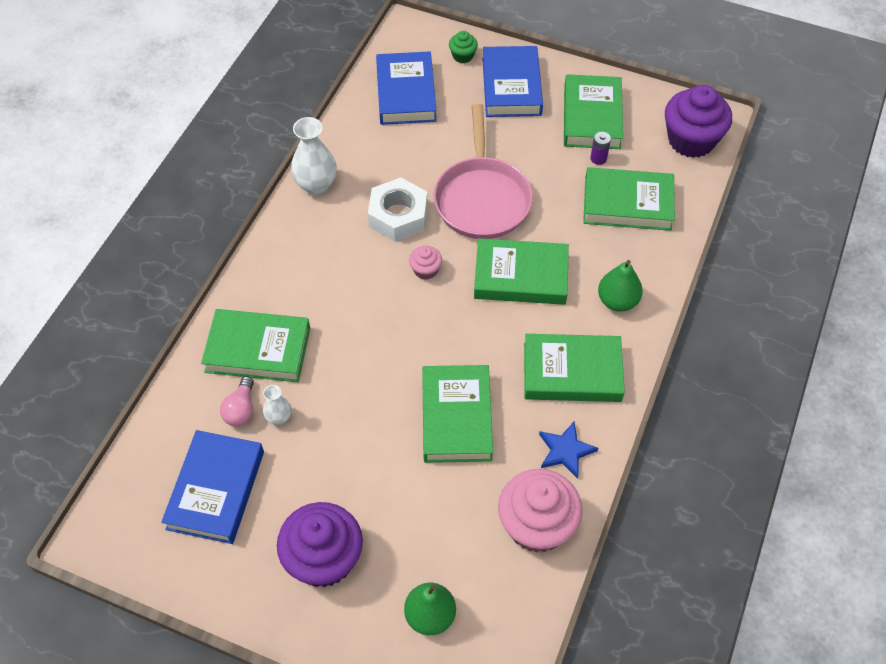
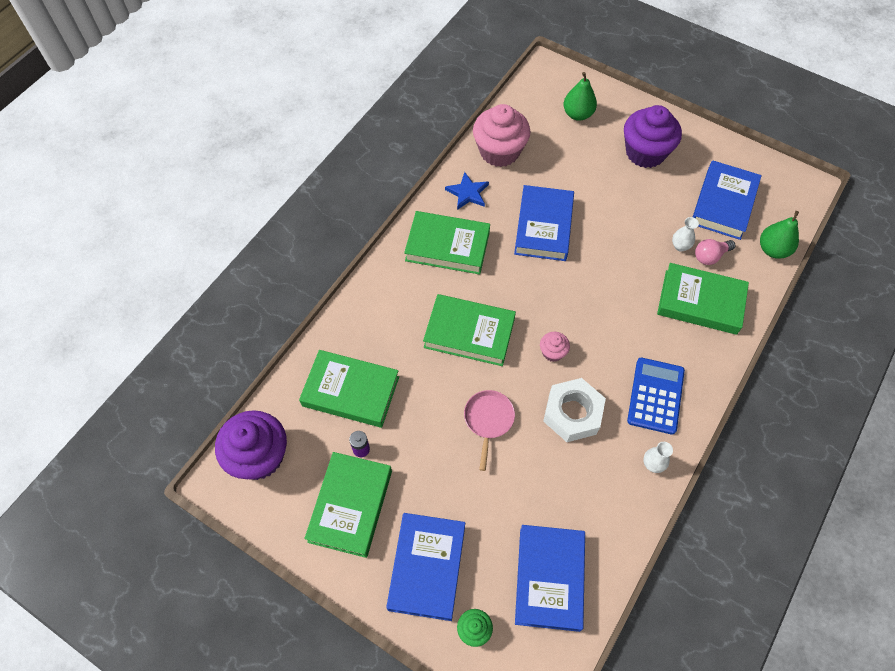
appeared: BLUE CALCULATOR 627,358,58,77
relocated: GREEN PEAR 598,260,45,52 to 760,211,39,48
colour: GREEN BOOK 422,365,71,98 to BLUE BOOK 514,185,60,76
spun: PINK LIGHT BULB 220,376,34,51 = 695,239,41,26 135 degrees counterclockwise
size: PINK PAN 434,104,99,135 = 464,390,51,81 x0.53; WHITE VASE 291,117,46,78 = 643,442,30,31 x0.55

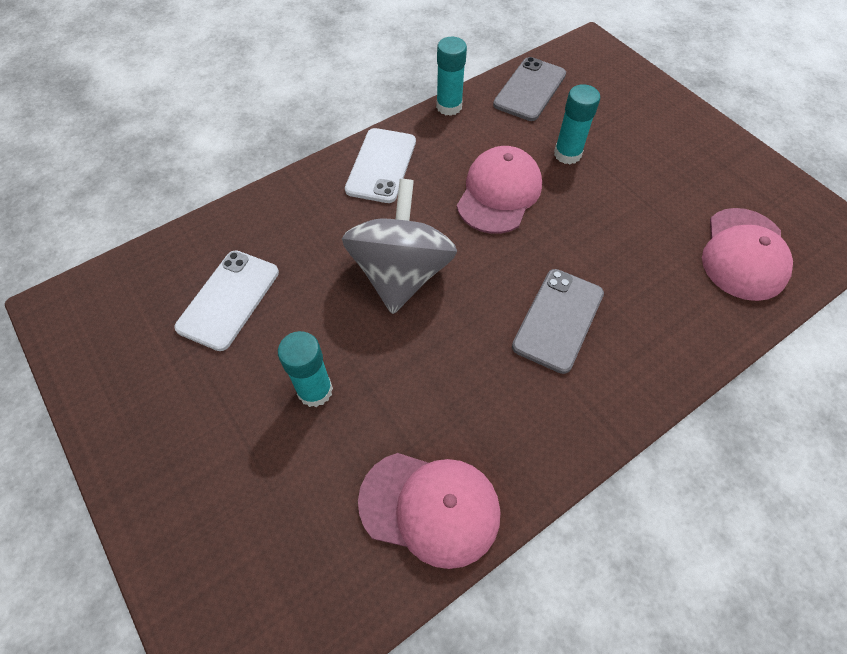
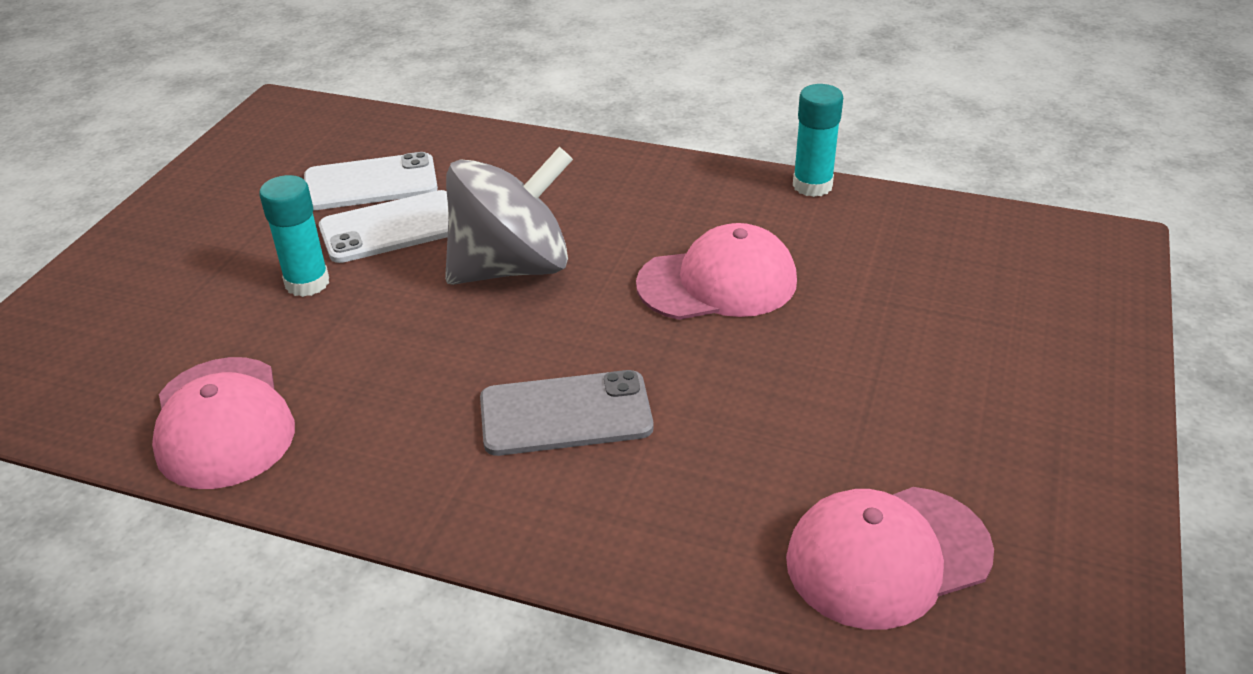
missing: GREY PHONE 493,57,73,64; TURQUOISE GLUE STICK 554,84,46,80
relocated: WHITE PHONE 345,128,71,75 to 319,190,129,73

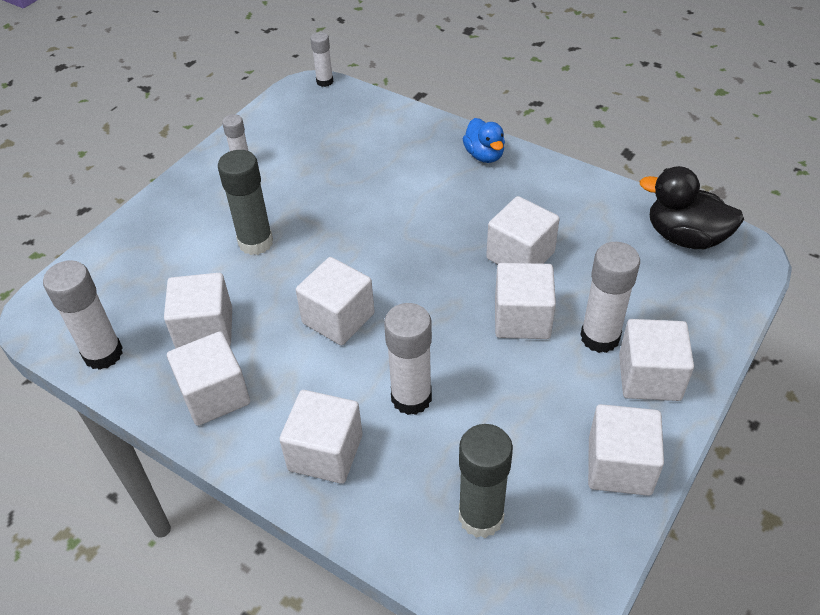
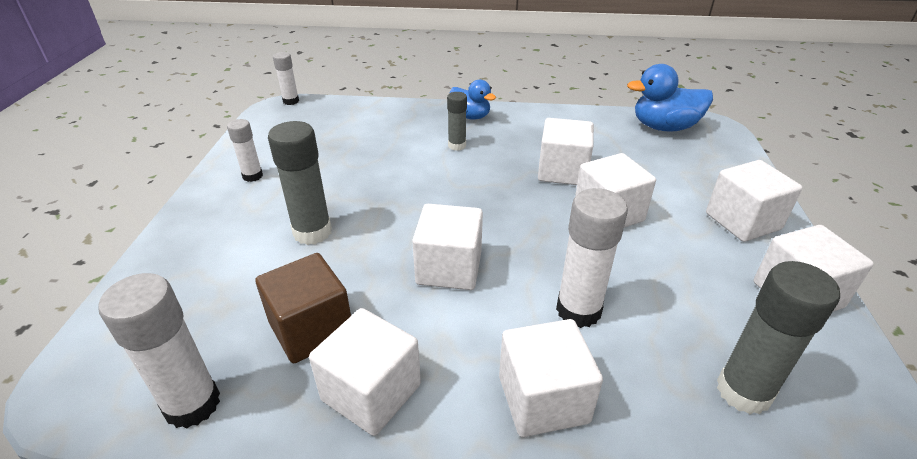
missing: WHITE GLUE STICK 580,242,60,111
appeared: GREY GLUE STICK 447,92,20,59
colour: WHITE CUBE 164,273,68,76 to BROWN CUBE 255,253,96,110; BLACK DUCK 640,166,104,83 to BLUE DUCK 627,64,86,68

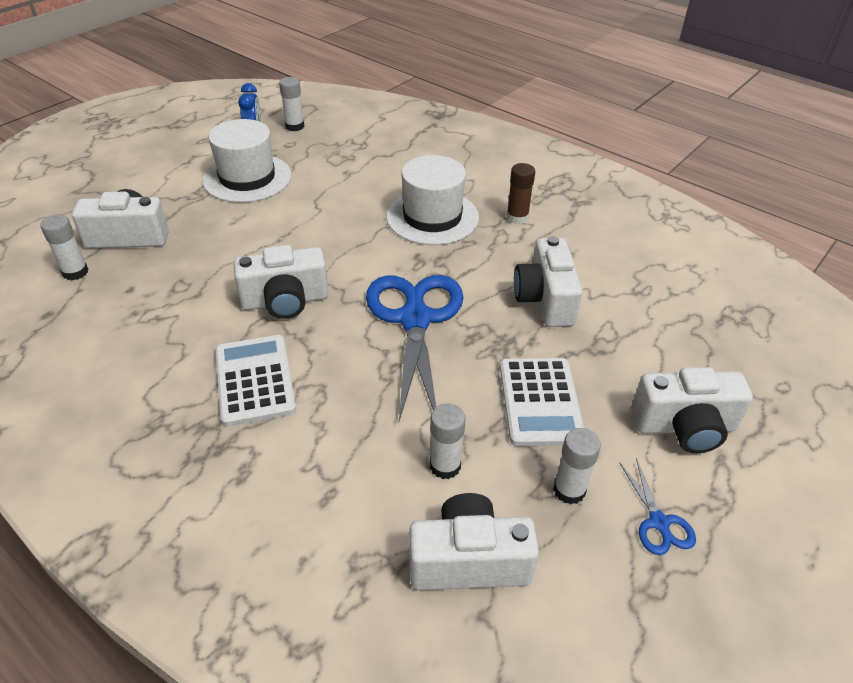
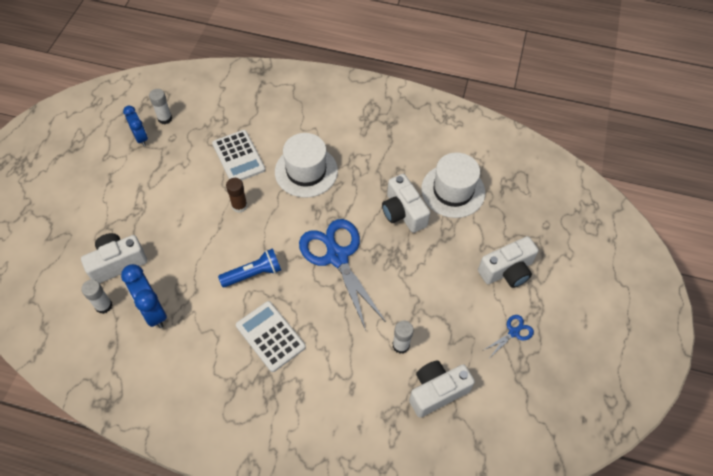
missing: WHITE GLUE STICK 553,428,48,76
appeared: BLUE CLOCK 121,264,46,64
relocated: WHITE CALCULATOR 500,358,84,88 to 212,130,54,51; BROWN GLUE STICK 506,163,29,61 to 226,178,21,35; WHITE HAT 202,119,90,84 to 421,152,64,66
exchanged: WHITE CAMERA 234,245,95,74 to BLUE FLASHLIGHT 218,248,63,39
spun: BLUE SCISSORS 619,458,77,97 = 482,315,52,42 90 degrees counterclockwise

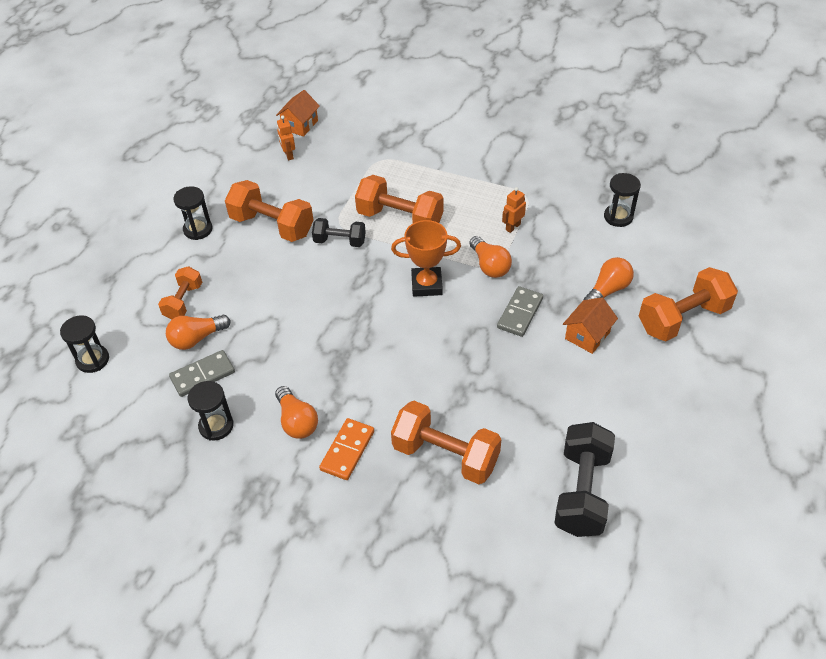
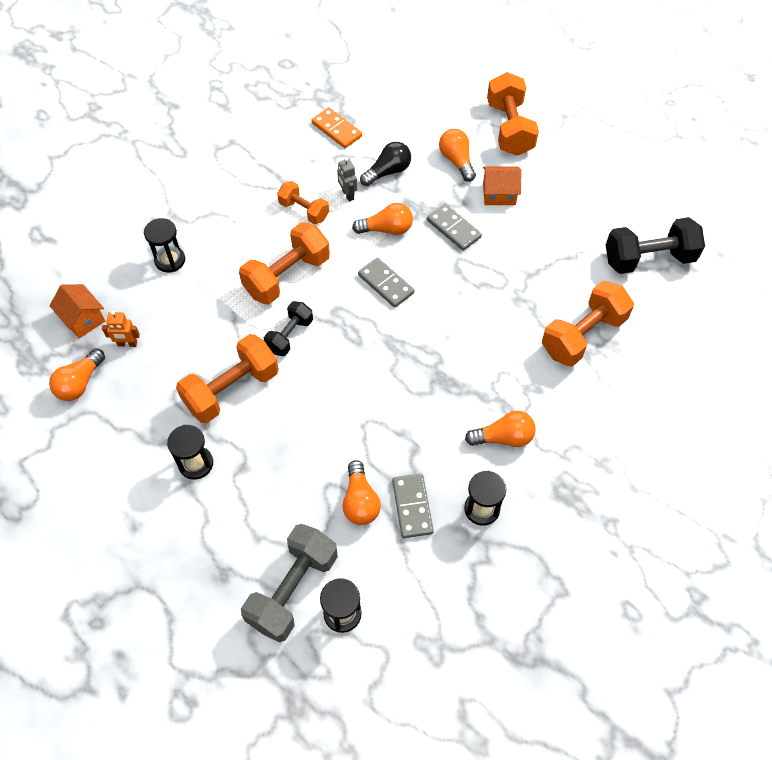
appeared: ORANGE LIGHT BULB 49,348,56,53; GREY DUMBBELL 241,524,97,118; BLACK LIGHT BULB 360,142,51,44
relocated: BLACK HOURGLASS 604,173,37,54 to 144,218,41,55; ORANGE DUMBBELL 158,266,44,54 to 277,181,52,44; ORANGE DOMINO 319,418,55,62 to 311,107,51,41
exchanged: ORANGE TROPHY 391,220,70,77 to GREY DOMINO 358,257,56,51
colour: ORANGE ROBOT 502,187,24,46 to GREY ROBOT 337,157,20,45
spun: ORANGE HOUSE 563,297,55,57 = 483,167,39,38 60 degrees counterclockwise; BLACK DUMBBELL 554,422,61,115 = 606,217,99,57 45 degrees counterclockwise

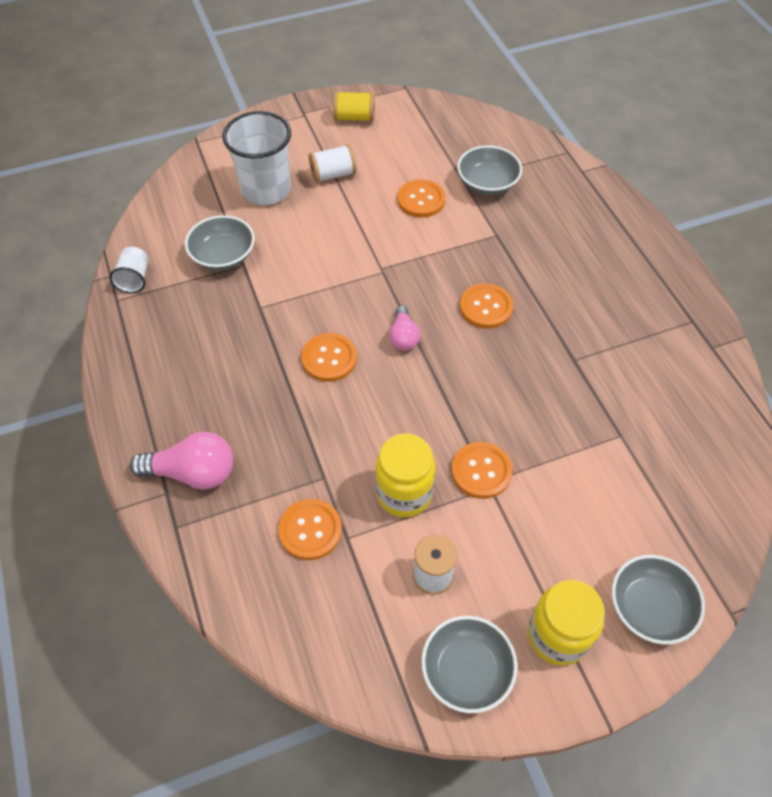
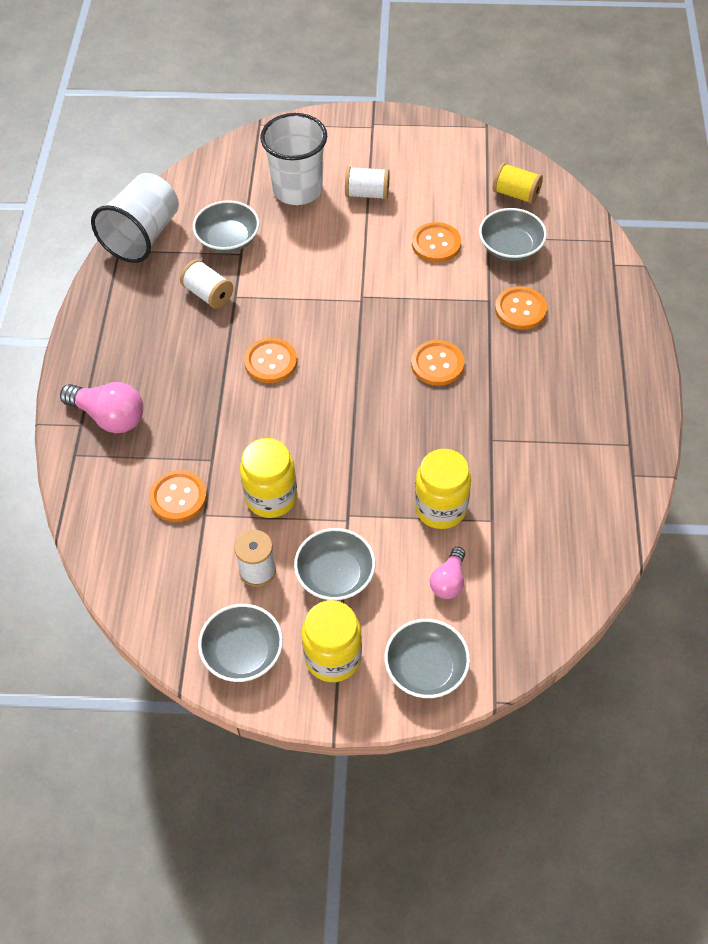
appeared: WHITE SPOOL 180,259,53,50; GREY BOWL 294,528,82,72; YELLOW JAR 415,449,56,80
relocated: PINK LIGHT BULB 389,306,31,45 to 430,547,35,52; YELLOW SPOOL 333,91,42,31 to 493,162,50,42; ORANGE BUTTON 451,442,62,57 to 495,286,52,44
size: WHITE CUP 110,247,38,47 = 91,173,88,90 x2.05

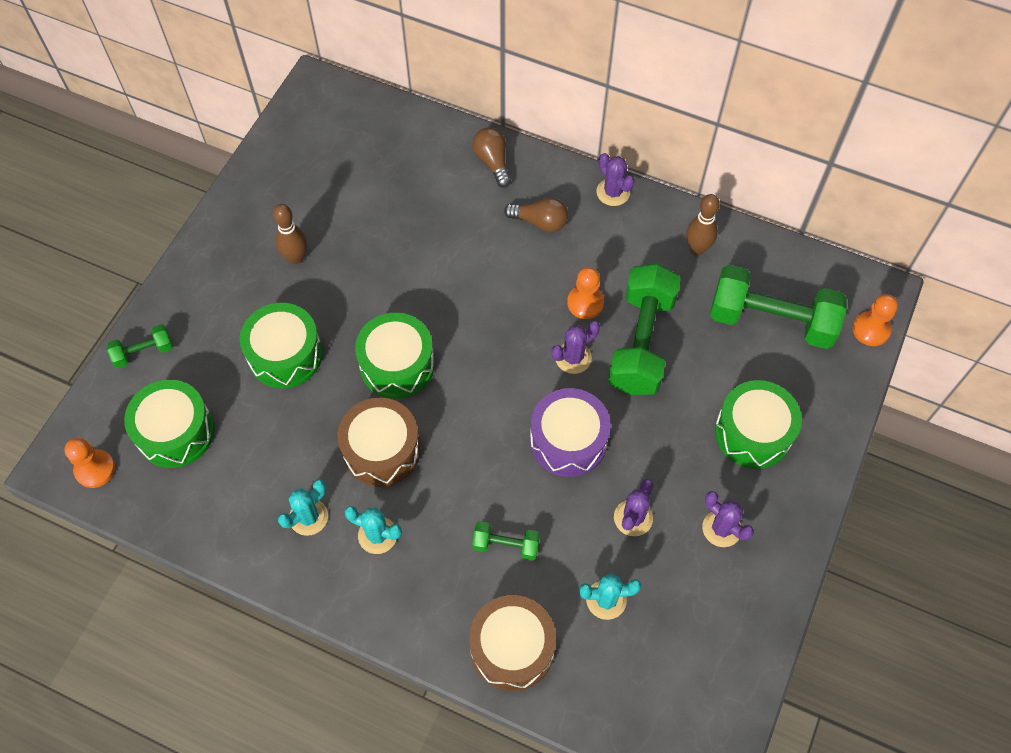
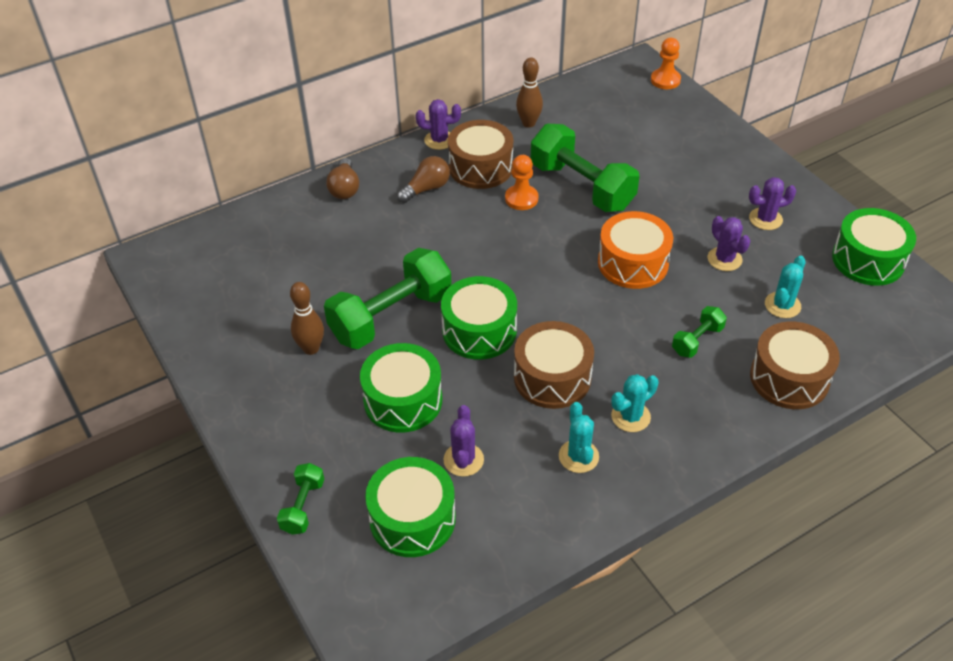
missing: ORANGE PAWN 64,438,51,50
appeared: BROWN DRUM 448,120,65,69
relocated: GREEN DUMBBELL 710,265,137,84 to 324,248,128,101; PURPLE CACTUS 551,321,49,53 to 444,405,40,72; GREEN DRUM 715,380,87,89 to 832,208,84,78
colour: PURPLE DRUM 530,388,81,89 to ORANGE DRUM 598,211,75,78
spun: BROWN LIGHT BULB 472,127,39,61 = 326,158,33,41 105 degrees counterclockwise

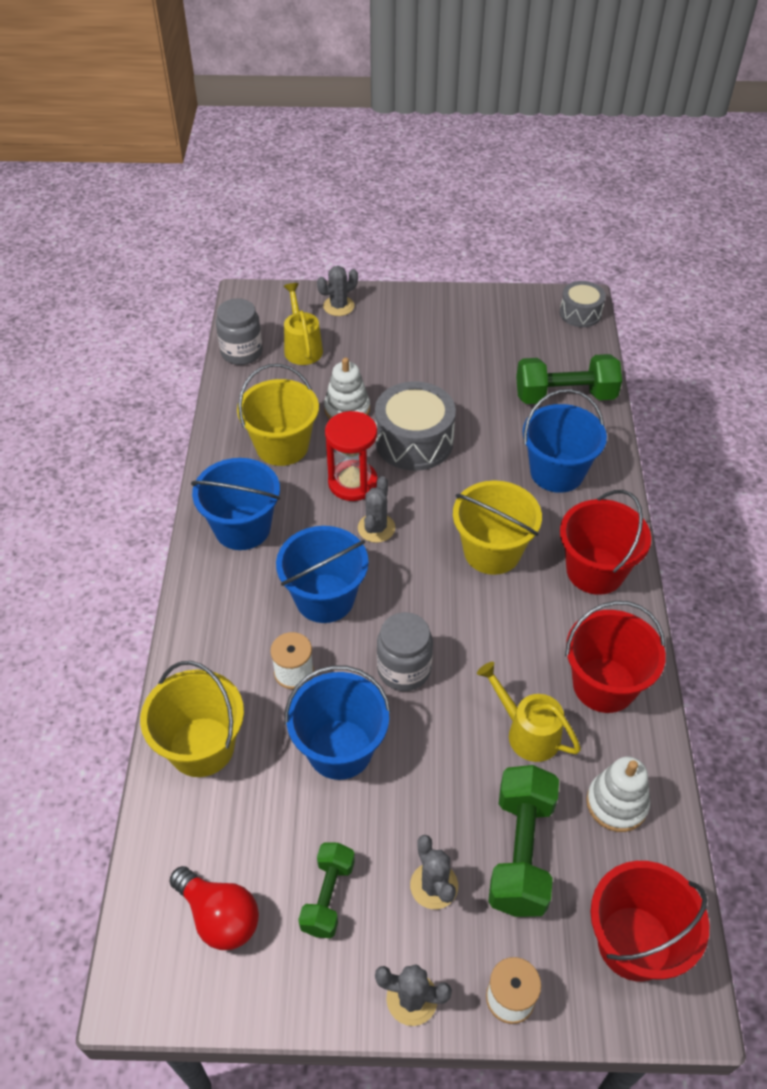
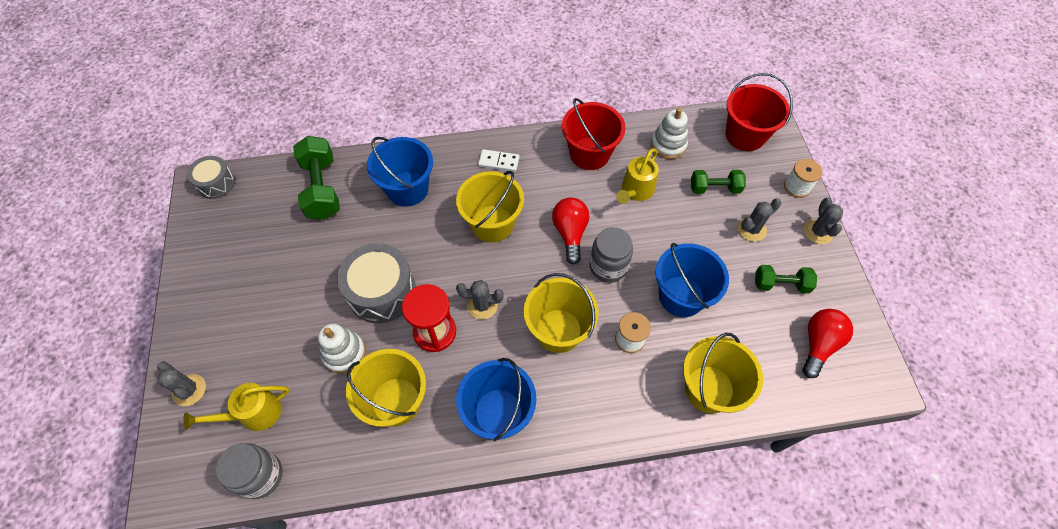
appeared: RED LIGHT BULB 552,197,37,67
exchanged: RED BUCKET 560,490,91,105 to WHITE DOMINO 478,149,42,23
colour: BLUE BUCKET 276,526,93,97 to YELLOW BUCKET 524,273,75,80
size: GREEN DUMBBELL 488,765,71,152 = 691,170,55,24 x0.61

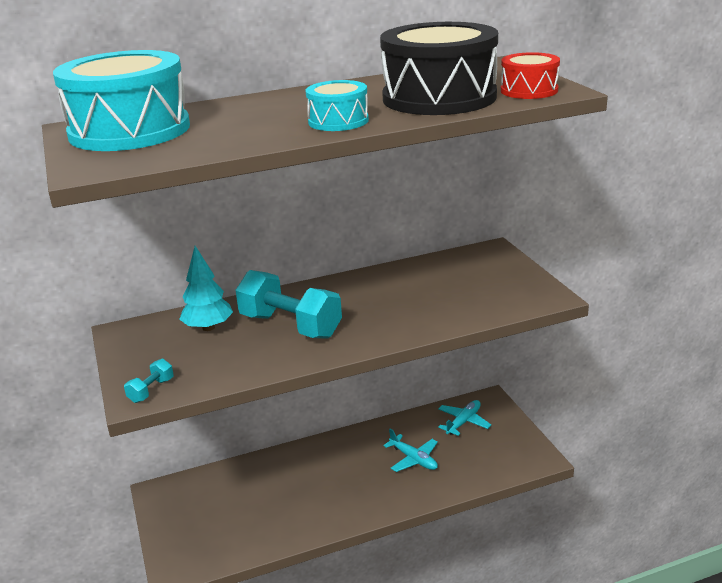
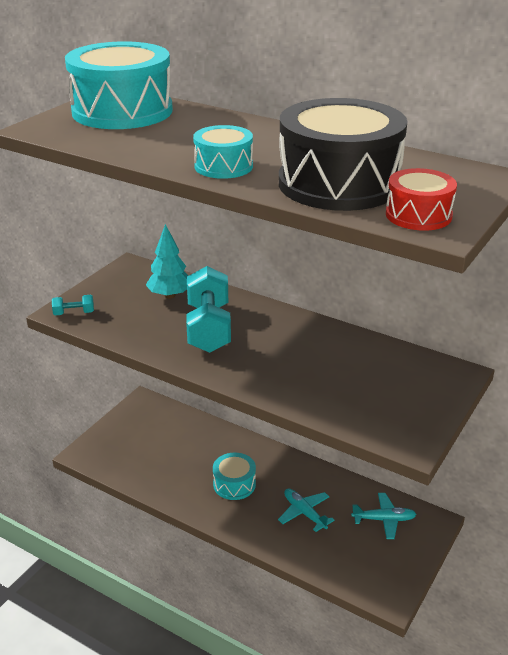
appeared: TURQUOISE DRUM 213,452,43,48
spun: TURQUOISE PLANE 383,429,55,43 = 278,489,57,43 135 degrees clockwise

